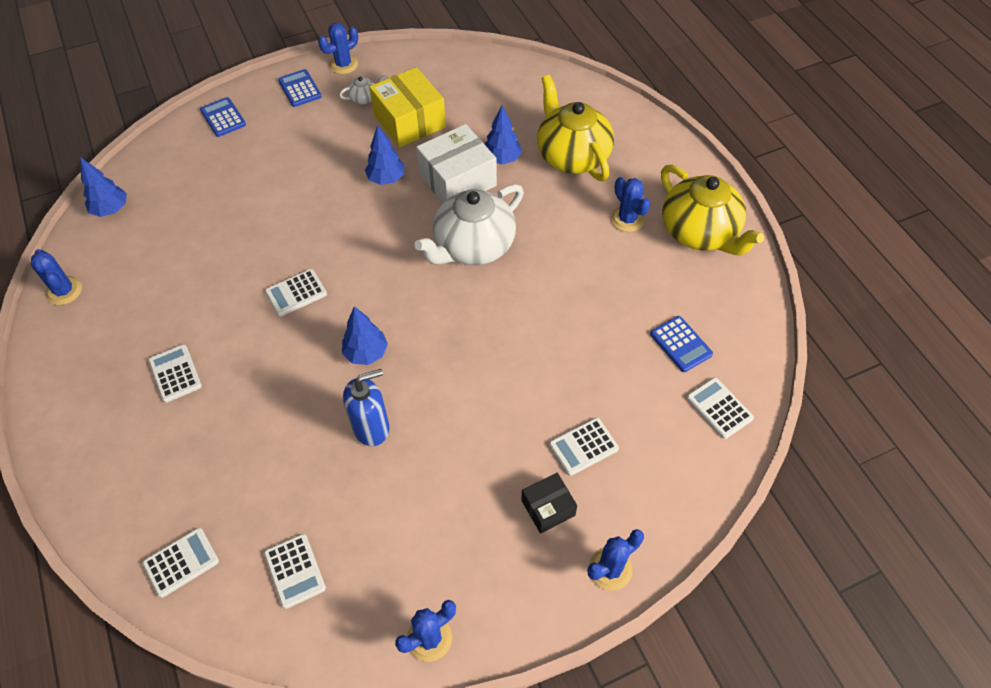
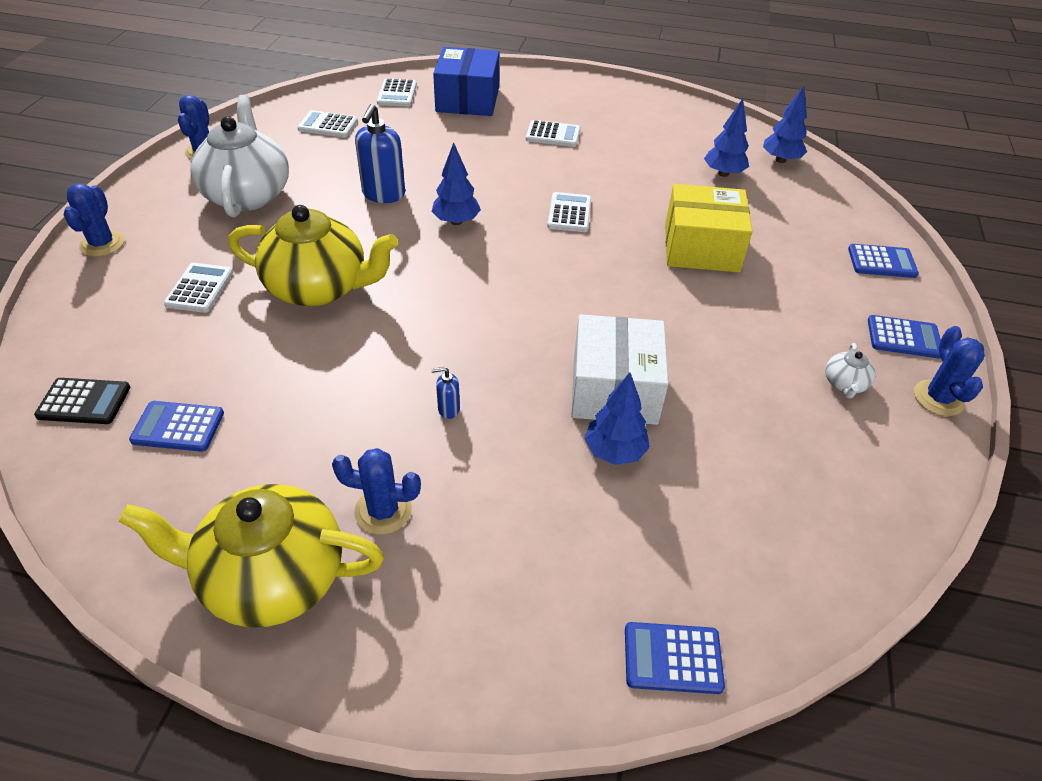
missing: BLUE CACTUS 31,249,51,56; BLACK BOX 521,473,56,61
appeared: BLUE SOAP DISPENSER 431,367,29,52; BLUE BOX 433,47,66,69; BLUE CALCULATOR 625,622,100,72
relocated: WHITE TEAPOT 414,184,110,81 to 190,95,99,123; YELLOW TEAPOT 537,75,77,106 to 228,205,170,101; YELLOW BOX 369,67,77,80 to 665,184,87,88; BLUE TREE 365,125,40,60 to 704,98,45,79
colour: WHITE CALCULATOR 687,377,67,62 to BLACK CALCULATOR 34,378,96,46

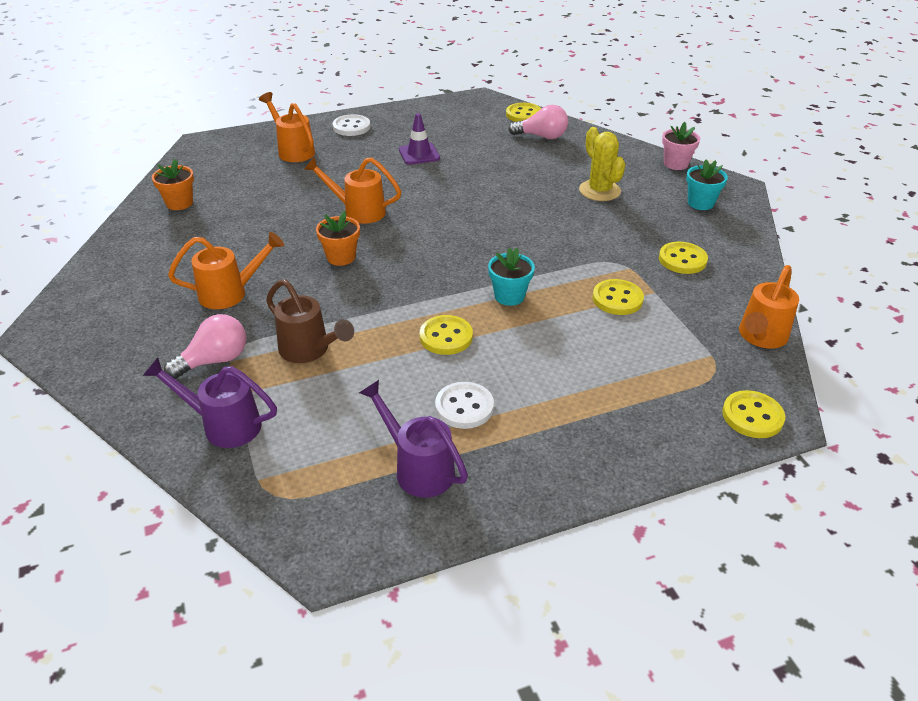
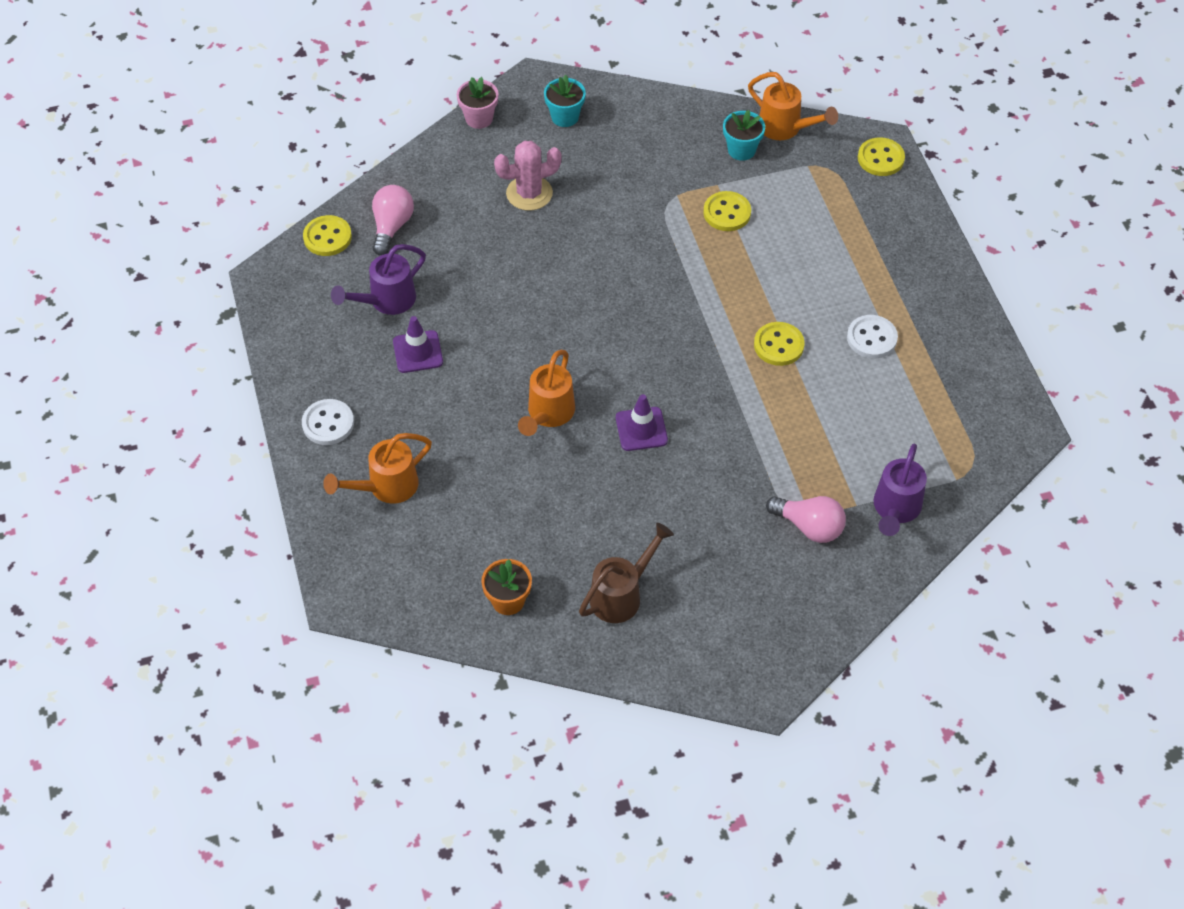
missing: ORANGE WATERING CAN 168,232,116,77; YELLOW BUTTON 659,242,49,32
relocated: PURPLE WATERING CAN 359,380,109,118 to 331,244,95,71; BROWN WATERING CAN 266,279,88,84 to 579,523,95,100; TURQUOISE FLOWER POT 488,247,47,59 to 723,110,42,51
exchanged: ORANGE FLOWER POT 316,211,44,55 to PURPLE TRAFFIC CONE 616,394,52,57
colour: YELLOW CACTUS 579,127,46,74 to PINK CACTUS 494,141,68,70
spun: PINK LIGHT BULB 164,314,82,65 = 766,496,80,47 150 degrees clockwise

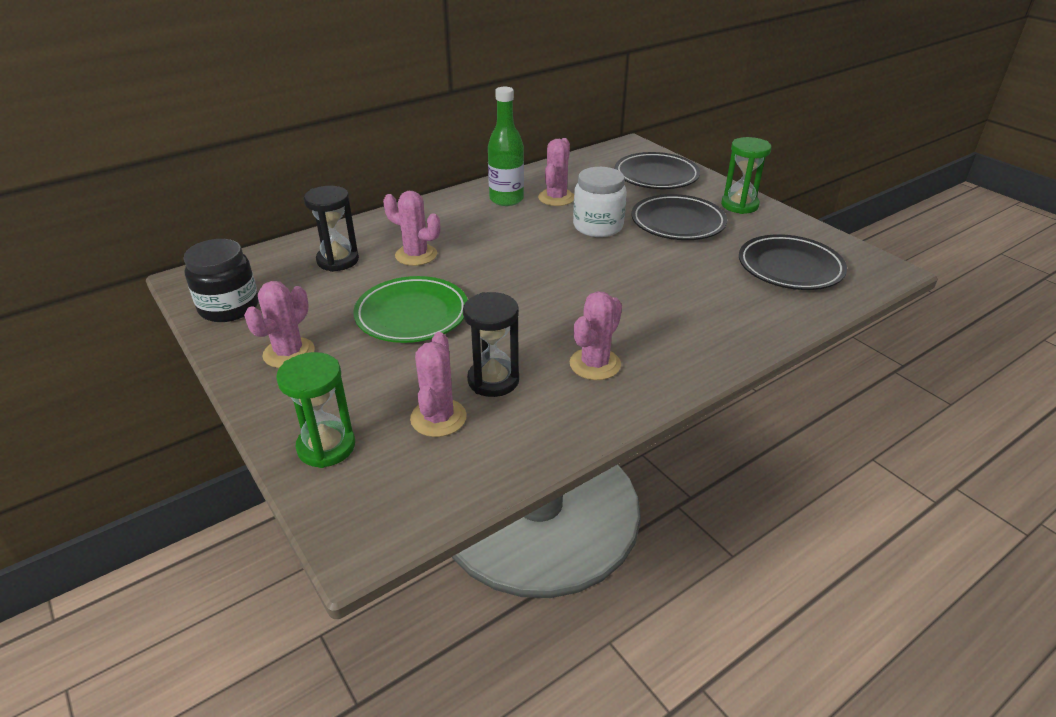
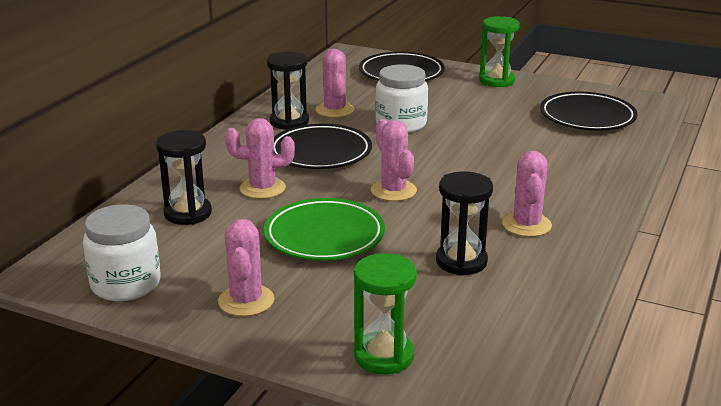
relocated: BLACK PLATE 631,194,96,46 to 274,124,98,45; PINK CACTUS 410,332,57,105 to 371,119,46,82
exchanged: GREEN BOTTLE 488,87,36,119 to BLACK HOURGLASS 267,52,42,78
colour: BLACK JAR 184,239,75,83 to WHITE JAR 83,204,78,97

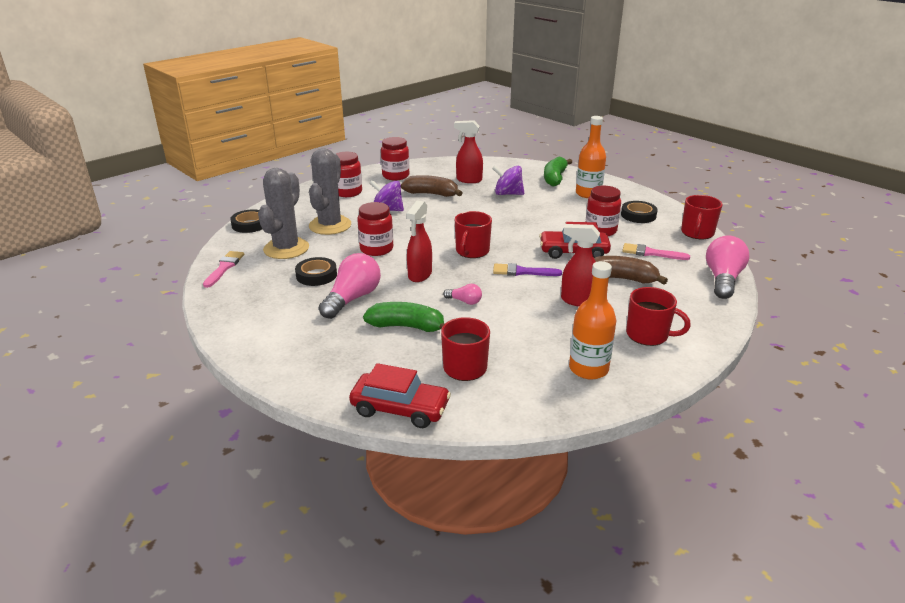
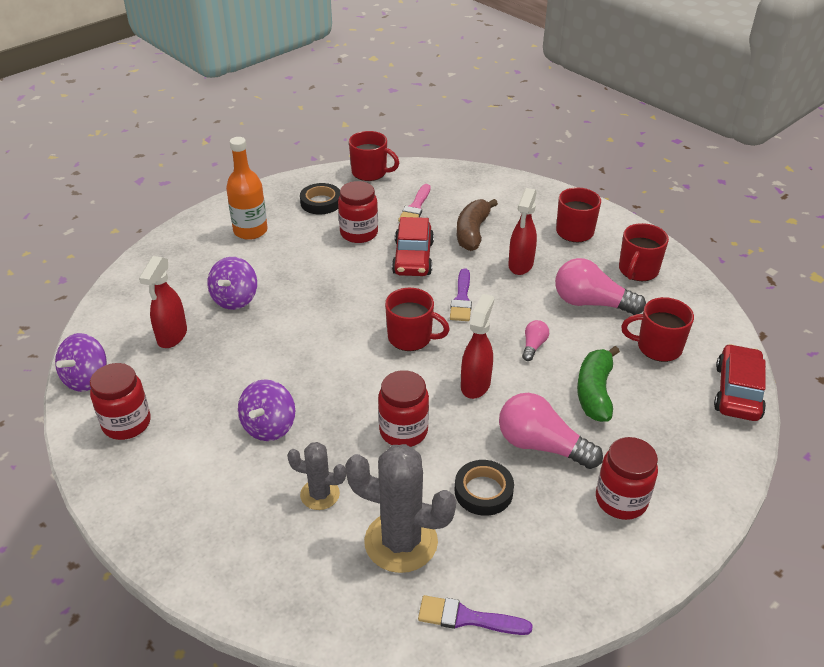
missing: BLACK TAPE 230,209,32,24; BROWN BANANA 401,175,61,22; GREEN BANANA 544,156,28,30
appeared: PURPLE SPINNING TOP 55,333,52,59
relocated: PINK LIGHT BULB 706,235,43,64 to 555,258,91,57; RED JAR 336,152,26,45 to 596,437,62,83
exchanged: ORANGE BOTTLE 569,261,47,118 to RED MUG 619,223,50,58
colour: PINK BRUSH 203,251,41,37 to PURPLE BRUSH 418,595,115,40
spun: RED SPRAY BOTTLE 406,201,26,81 = 461,294,33,105 90 degrees counterclockwise
size: GREY CACTUS 309,148,42,87 = 287,442,59,68 x0.56

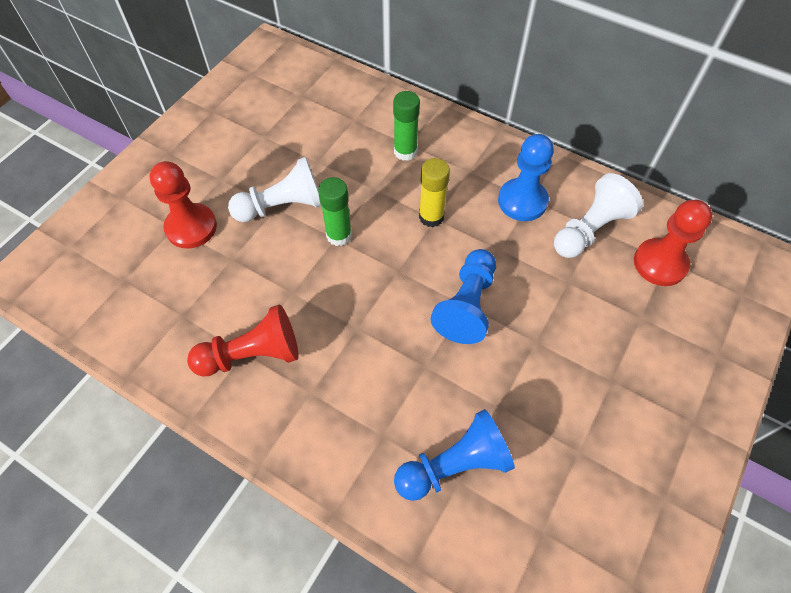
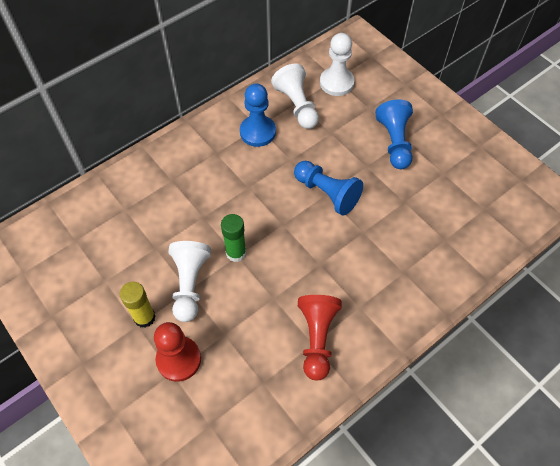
missing: GREEN GLUE STICK 393,91,27,70
relocated: YELLOW GLUE STICK 419,158,31,69 to 120,282,36,46; BLUE PAWN 394,409,121,92 to 375,99,38,70
colour: RED PAWN 634,200,78,86 to WHITE PAWN 320,33,34,63

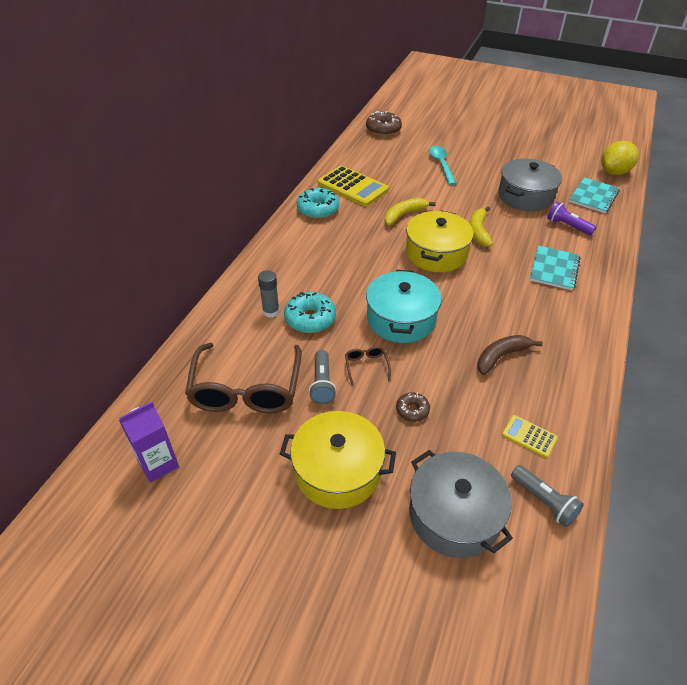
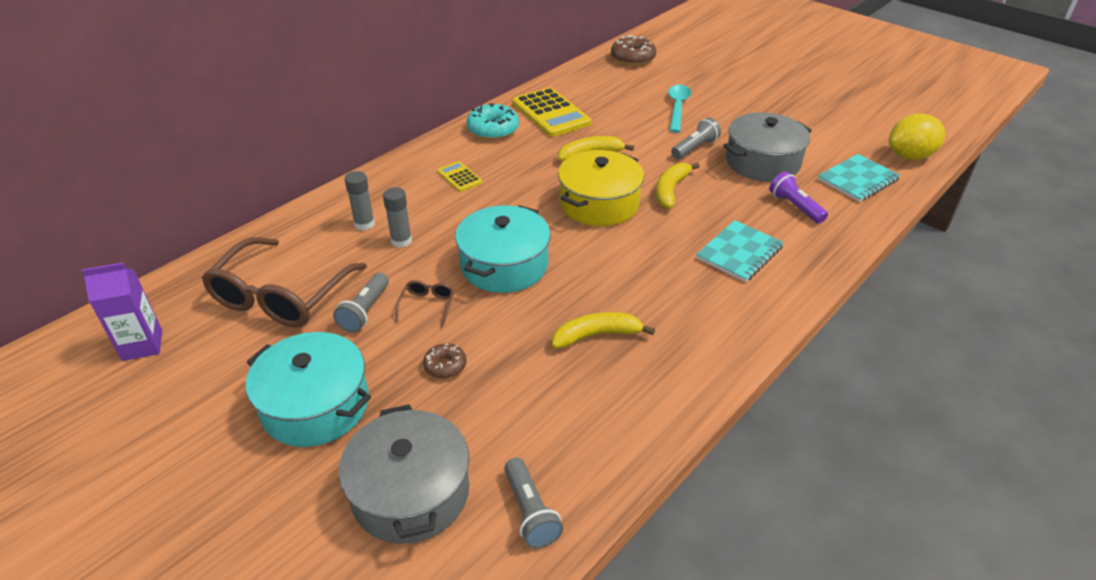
appeared: GREY FLASHLIGHT 671,118,50,41
relocated: YELLOW CALCULATOR 502,415,56,43 to 437,161,45,31
exchanged: TURQUOISE DONUT 284,292,52,41 to GREY GLUE STICK 383,187,29,61
colour: YELLOW POT 280,411,116,98 to TURQUOISE POT 246,332,125,115; BROWN BANANA 477,335,66,40 to YELLOW BANANA 552,312,103,37

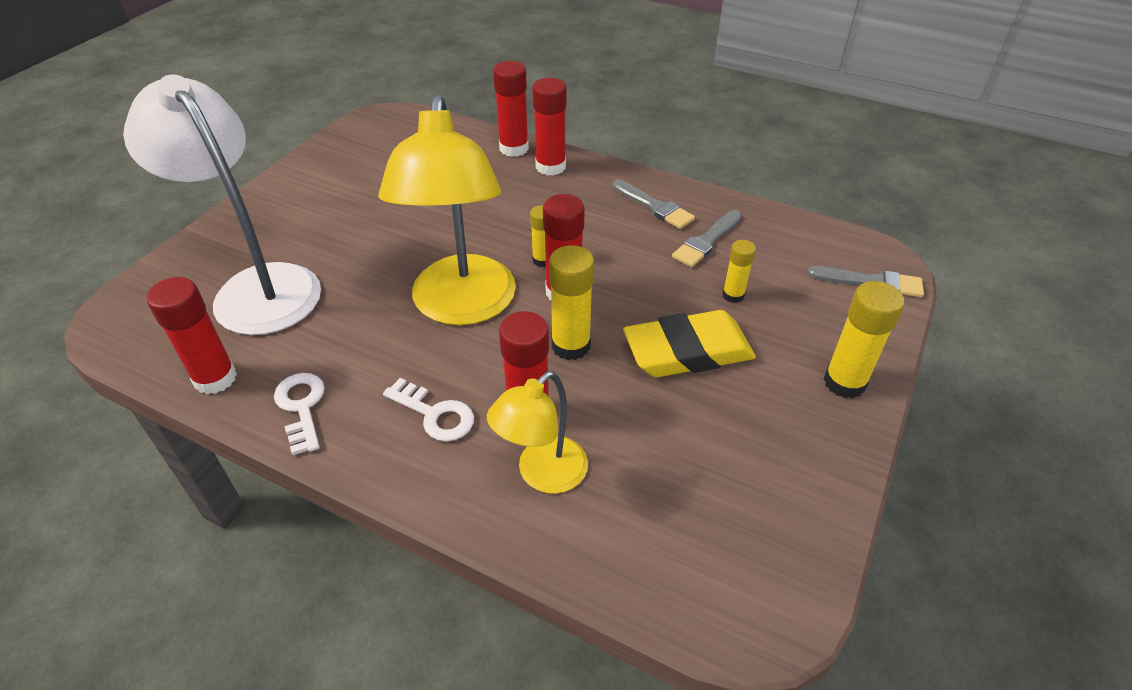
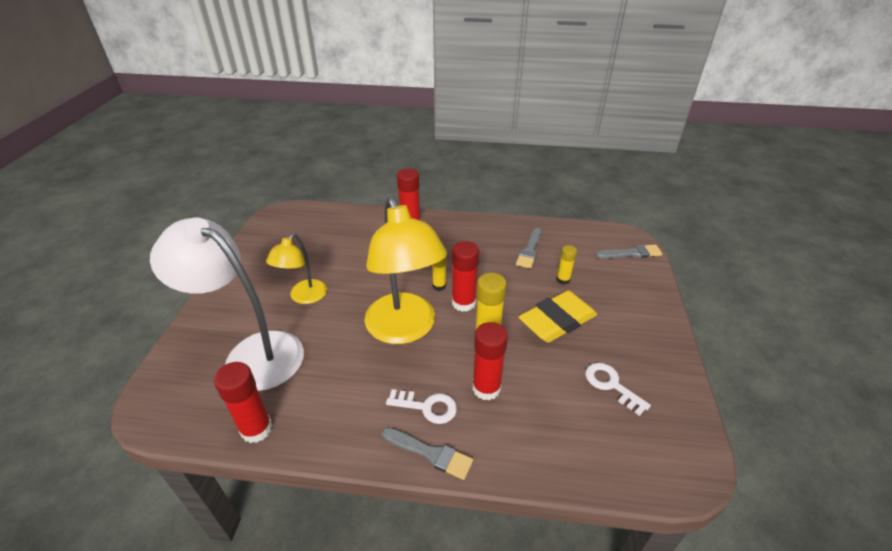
missing: RED GLUE STICK 493,61,36,96; YELLOW GLUE STICK 824,281,81,118
relocated: YELLOW LAMP 487,371,101,123 to 266,233,61,71; GREY BRUSH 612,179,83,50 to 382,427,91,53; WHITE KEY 274,373,51,82 to 585,363,66,53

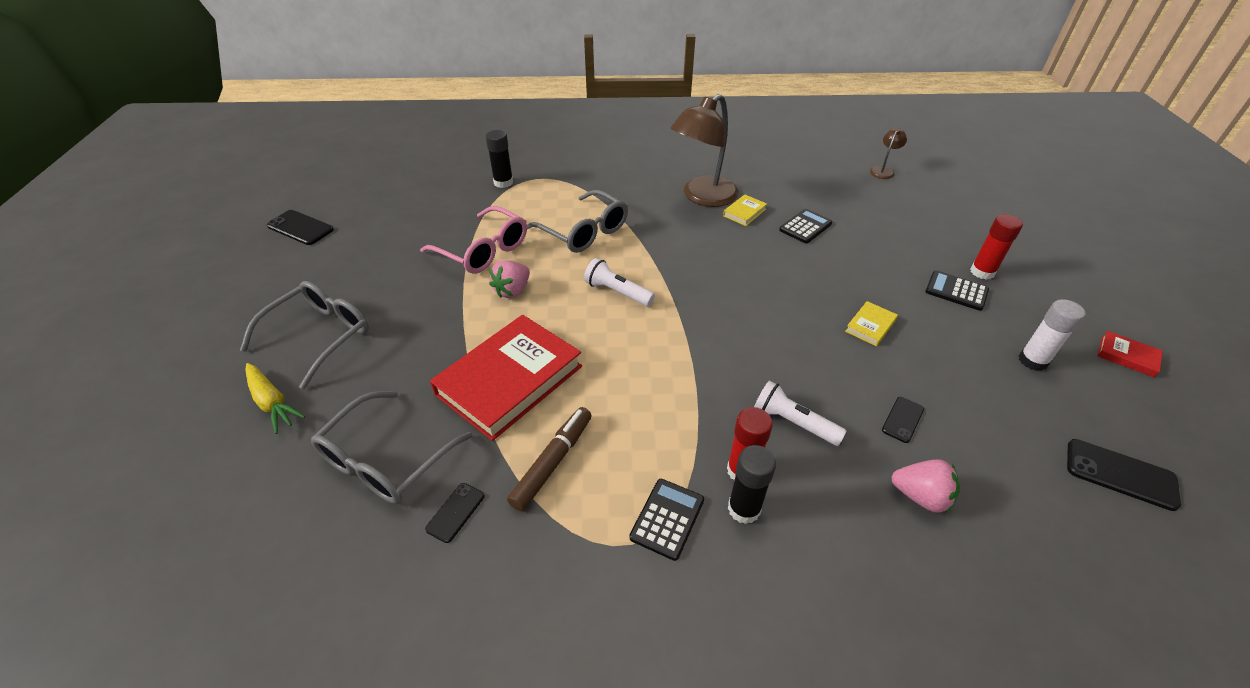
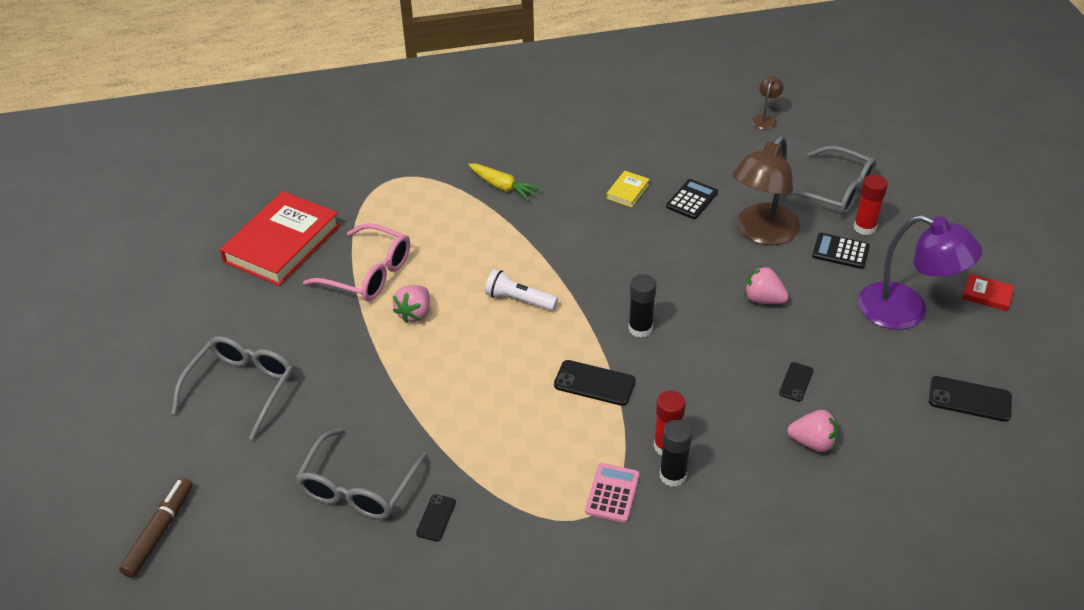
missing: WHITE FLASHLIGHT 754,381,93,65
relocated: BROWN MARKER 507,407,85,104 to 119,477,74,101; RED BOOK 430,315,152,126 to 220,191,120,95; YELLOW CARROT 245,363,60,71 to 468,163,73,38; BLACK PHONE 267,210,67,35 to 554,360,82,46; BLACK GLUE STICK 486,130,27,58 to 628,274,28,64; BROWN LAMP 671,94,68,113 to 733,136,67,109; GREY GLASSES 527,190,101,63 to 780,146,96,70
exchanged: YELLOW BOOK 845,301,53,45 to PINK STRAWBERRY 745,266,44,38; WHITE GLUE STICK 1019,299,66,72 to PURPLE LAMP 858,215,124,115
colour: BLACK CALCULATOR 629,479,75,82 to PINK CALCULATOR 585,463,55,60

